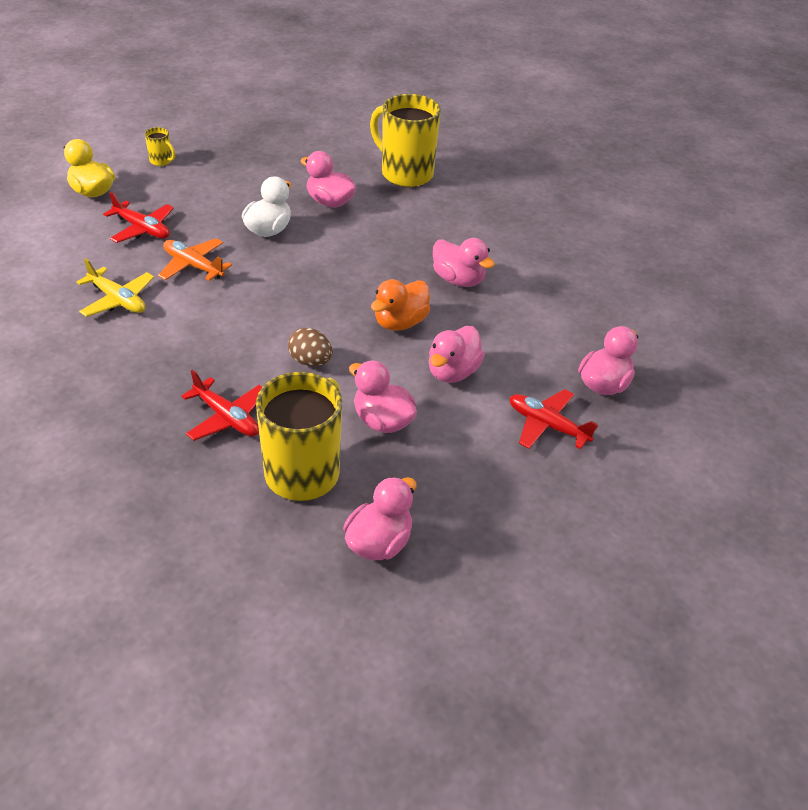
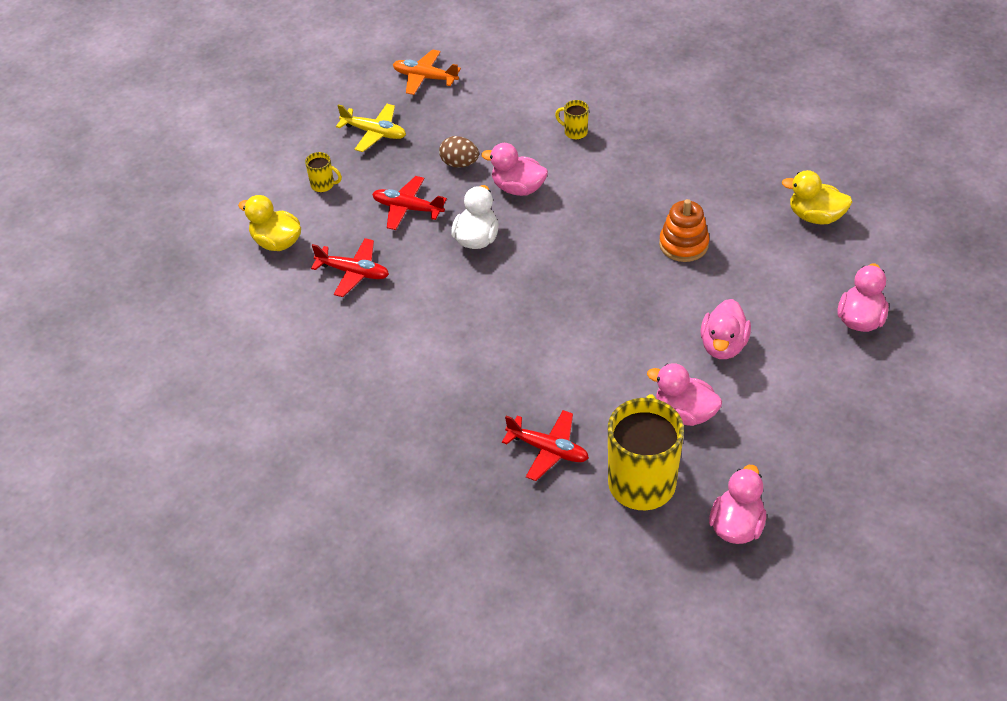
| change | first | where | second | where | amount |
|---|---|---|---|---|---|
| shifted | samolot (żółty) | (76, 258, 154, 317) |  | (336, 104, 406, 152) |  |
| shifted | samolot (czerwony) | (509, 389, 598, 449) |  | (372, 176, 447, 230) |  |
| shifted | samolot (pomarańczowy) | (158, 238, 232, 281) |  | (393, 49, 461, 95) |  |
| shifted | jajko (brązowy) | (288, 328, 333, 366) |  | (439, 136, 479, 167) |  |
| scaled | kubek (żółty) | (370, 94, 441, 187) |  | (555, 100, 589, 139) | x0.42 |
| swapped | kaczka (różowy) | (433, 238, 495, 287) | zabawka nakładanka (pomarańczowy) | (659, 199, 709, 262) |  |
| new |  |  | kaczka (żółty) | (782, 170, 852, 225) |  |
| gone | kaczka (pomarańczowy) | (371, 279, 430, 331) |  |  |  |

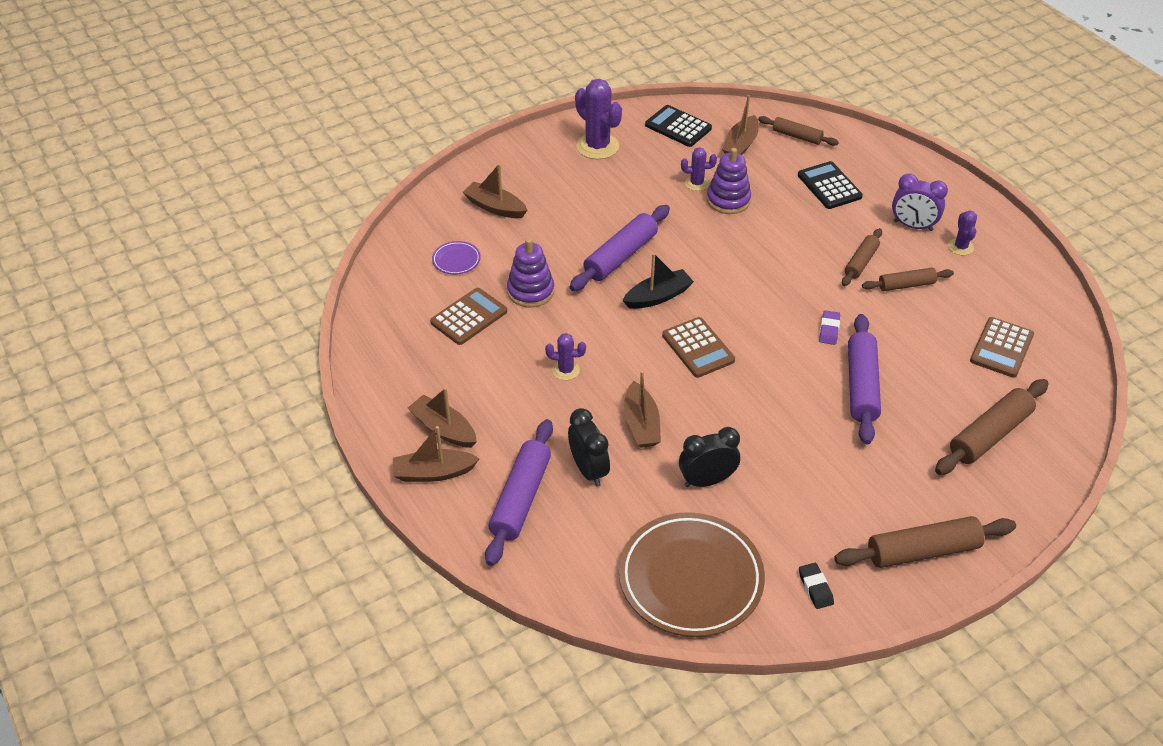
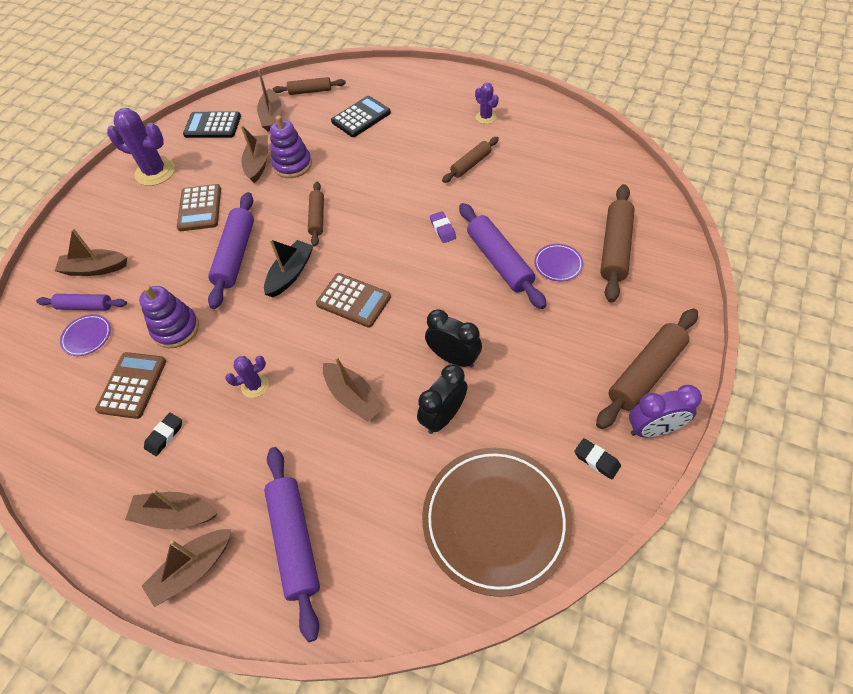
| change | first | where | second | where | amount |
|---|---|---|---|---|---|
| new |  |  | wałek do ciasta (fioletowy) | (36, 294, 127, 311) |  |
| new |  |  | gumka do mazania (czarny) | (144, 413, 182, 456) |  |
| shifted | kalkulator (brązowy) | (970, 317, 1034, 378) |  | (177, 184, 221, 231) |  |
| swapped | kaktus (fioletowy) | (681, 147, 717, 191) | łódka (brązowy) | (241, 125, 268, 183) |  |
| shifted | wałek do ciasta (brązowy) | (842, 228, 882, 286) |  | (308, 182, 324, 246) |  |
| rotated | kalkulator (czarny) | (798, 161, 863, 209) |  | (331, 96, 391, 137) | 105 degrees clockwise |
| shifted | budzik (czarny) | (568, 408, 610, 487) |  | (425, 309, 482, 368) |  |
| new |  |  | talerz (fioletowy) | (534, 244, 583, 281) |  |
| shifted | budzik (fioletowy) | (892, 174, 948, 231) |  | (629, 385, 702, 437) |  |

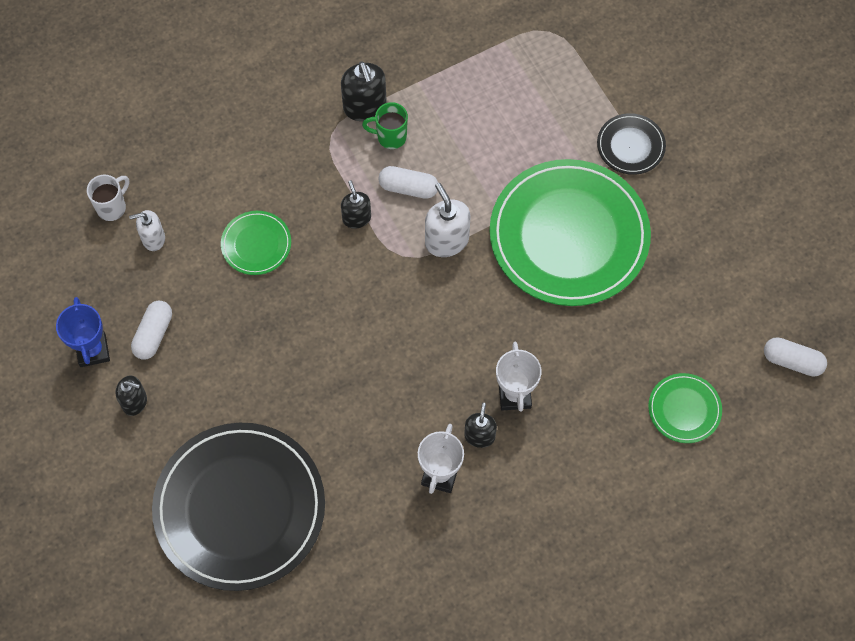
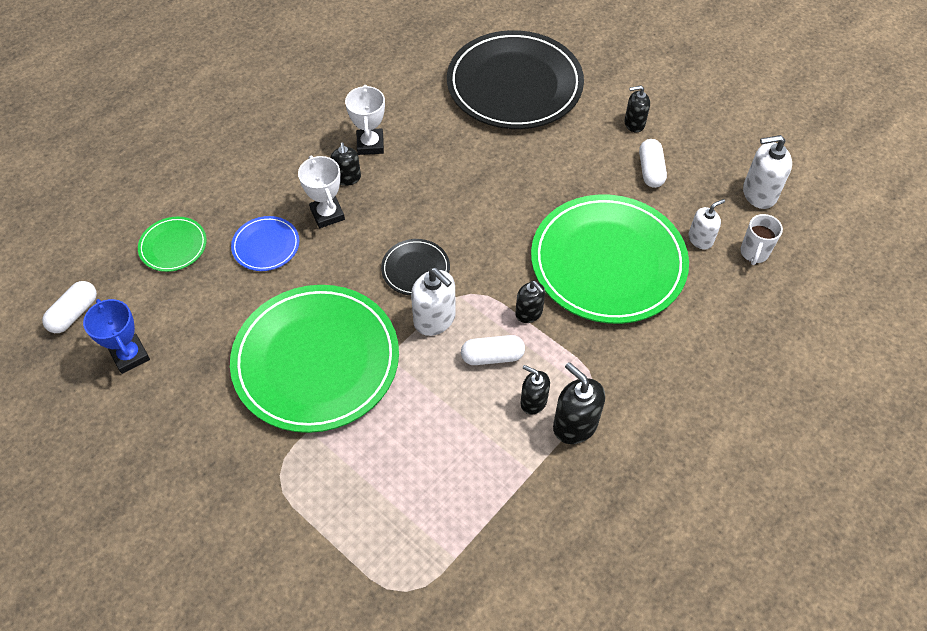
| change | first | where | second | where | amount |
|---|---|---|---|---|---|
| rotated | kapsułka (biały) | (764, 337, 827, 377) |  | (42, 281, 97, 333) | 60 degrees counterclockwise |
| shifted | puchar (niebieski) | (56, 297, 110, 367) |  | (83, 299, 150, 374) |  |
| new |  |  | talerz (niebieski) | (231, 216, 299, 271) |  |
| shifted | talerz (czarny) | (597, 113, 666, 175) |  | (381, 239, 450, 296) |  |
| swapped | kubek (zielony) | (362, 102, 408, 149) | dozownik mydła (czarny) | (520, 365, 550, 415) |  |
| scaled | talerz (zielony) | (221, 211, 291, 275) |  | (531, 194, 689, 324) | x2.28 |
| new |  |  | dozownik mydła (biały) | (743, 135, 792, 209) |  |

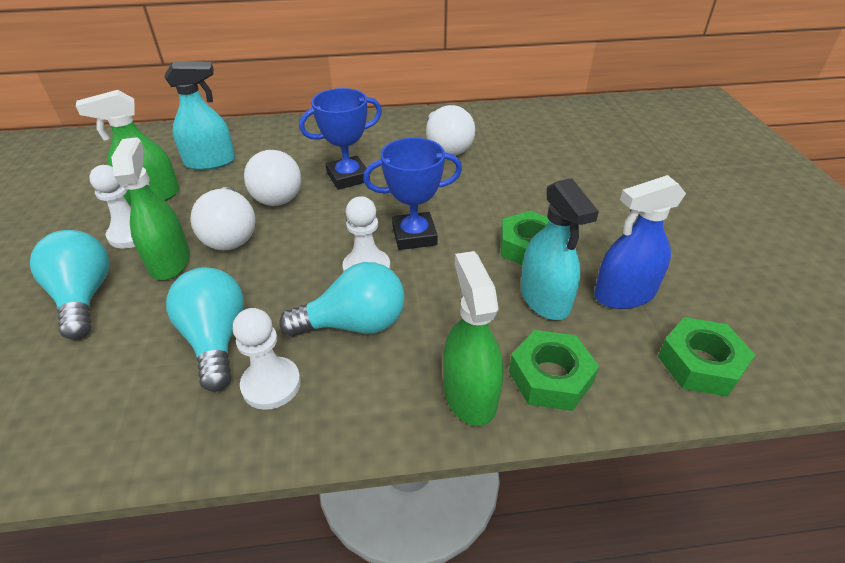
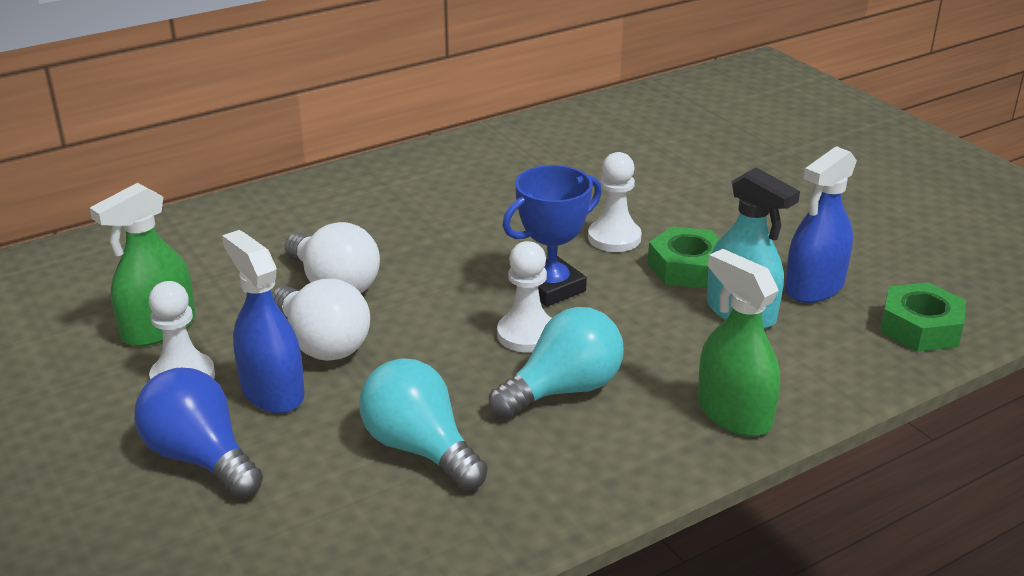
| change | first | where | second | where | amount |
|---|---|---|---|---|---|
| repainted | żarówka (turkusowy) | (30, 230, 109, 340) | żarówka (niebieski) | (134, 368, 263, 498) |  |
| repainted | spryskiwacz (zielony) | (111, 137, 190, 280) | spryskiwacz (niebieski) | (222, 230, 305, 413) |  |
| shifted | pionek (biały) | (233, 308, 301, 410) |  | (588, 152, 642, 252) |  |
| gone | spryskiwacz (turkusowy) | (164, 61, 235, 170) |  |  |  |
| gone | puchar (niebieski) | (299, 88, 382, 190) |  |  |  |
| gone | żarówka (biały) | (426, 105, 475, 156) |  |  |  |
| gone | nakrętka (zielony) | (509, 330, 599, 411) |  |  |  |

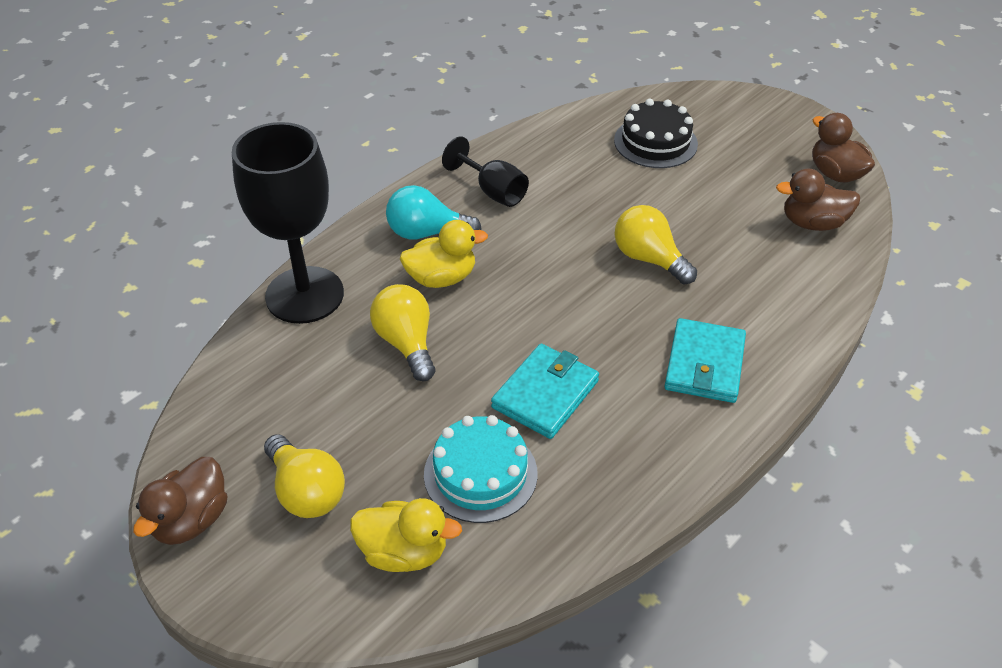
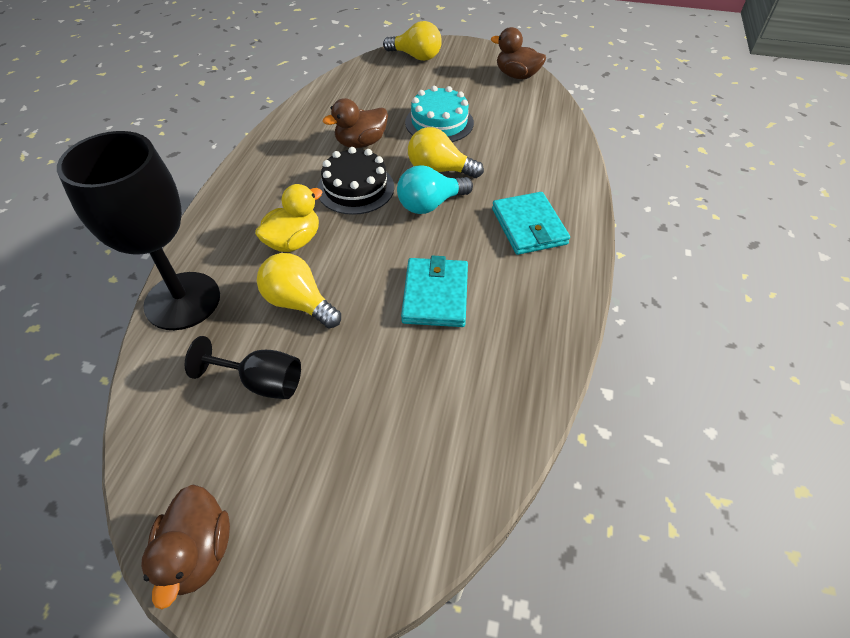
| change | first | where | second | where | amount |
|---|---|---|---|---|---|
| shifted | kielich (czarny) | (442, 136, 529, 207) |  | (185, 336, 301, 399) |  |
| shifted | tort (czarny) | (614, 99, 698, 168) |  | (317, 147, 394, 215) |  |
| shifted | kaczka (brązowy) | (776, 169, 860, 231) |  | (323, 98, 388, 148) |  |
| shifted | żarówka (żółty) | (264, 434, 345, 518) |  | (383, 21, 442, 61) |  |
| shifted | żarówka (turkusowy) | (386, 185, 481, 240) |  | (397, 165, 473, 214) |  |
| shifted | tort (turkusowy) | (424, 415, 538, 523) |  | (405, 86, 474, 142) |  |
| gone | kaczka (żółty) | (350, 498, 462, 572) |  |  |  |

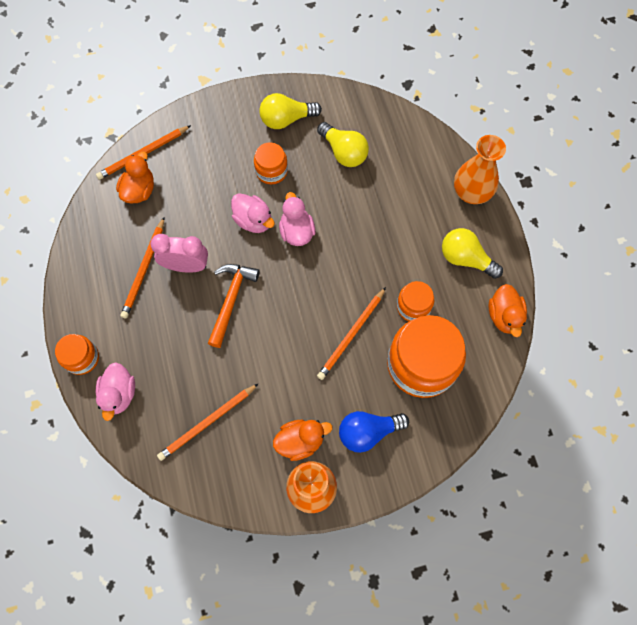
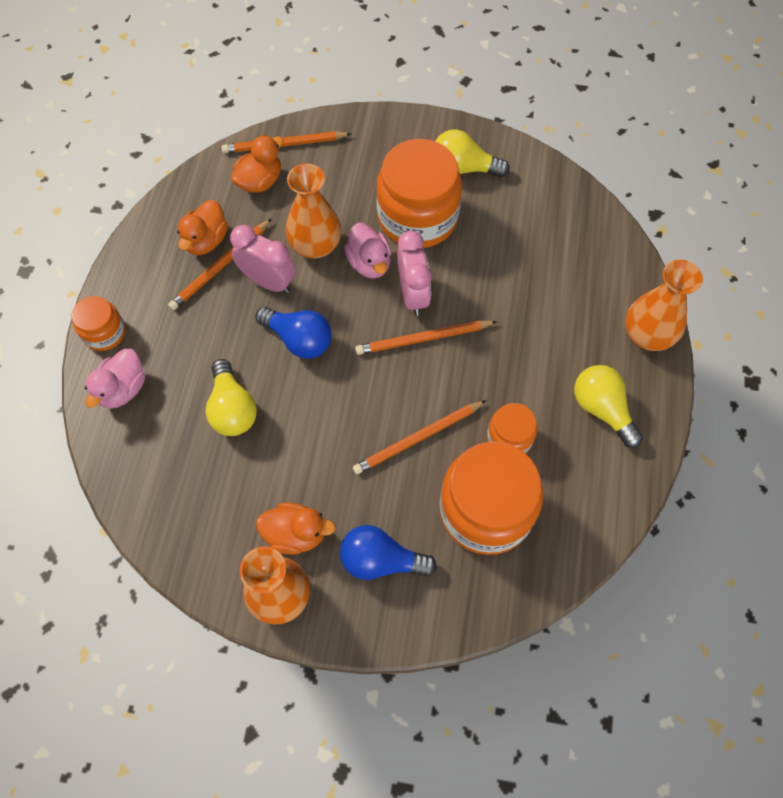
| change | first | where | second | where | amount |
|---|---|---|---|---|---|
| shifted | kaczka (pomarańczowy) | (489, 284, 527, 337) |  | (177, 200, 228, 255) |  |
| shifted | żarówka (żółty) | (317, 122, 369, 167) |  | (205, 359, 257, 436) |  |
| swapped | młotek (pomarańczowy) | (208, 264, 260, 348) | żarówka (niebieski) | (255, 307, 332, 359) |  |
| new |  |  | wazon (pomarańczowy) | (286, 164, 341, 258) |  |
| shifted | ołówek (pomarańczowy) | (157, 384, 258, 461) |  | (355, 321, 497, 355) |  |
| scaled | słoik (pomarańczowy) | (254, 142, 288, 184) |  | (376, 139, 462, 248) | x1.97 |
| swapped | kaczka (różowy) | (279, 192, 316, 246) | budzik (różowy) | (397, 231, 431, 316) |  |

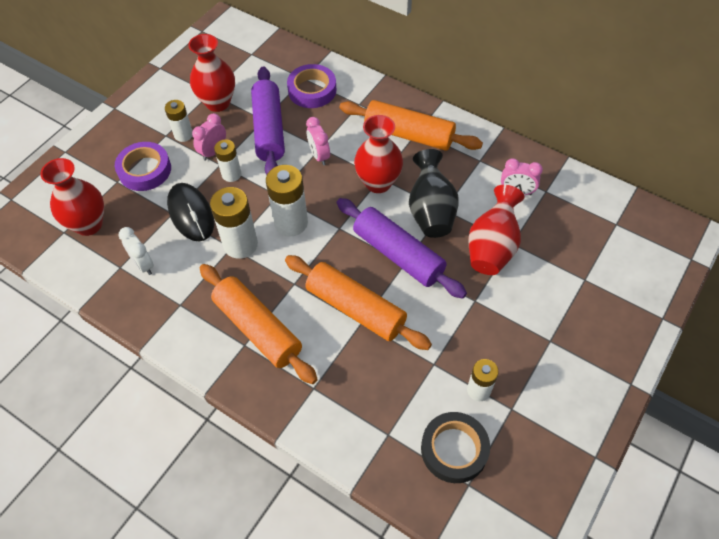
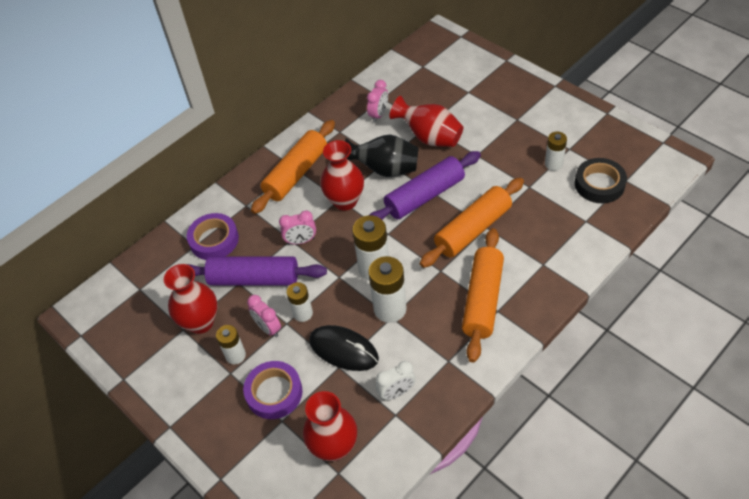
| change | first | where | second | where | amount |
|---|---|---|---|---|---|
| rotated | myszka (czarny) | (167, 183, 214, 241) |  | (309, 325, 379, 371) | 45 degrees clockwise |
| rotated | wałek do ciasta (pomarańczowy) | (200, 264, 318, 384) |  | (462, 228, 504, 362) | 45 degrees counterclockwise |

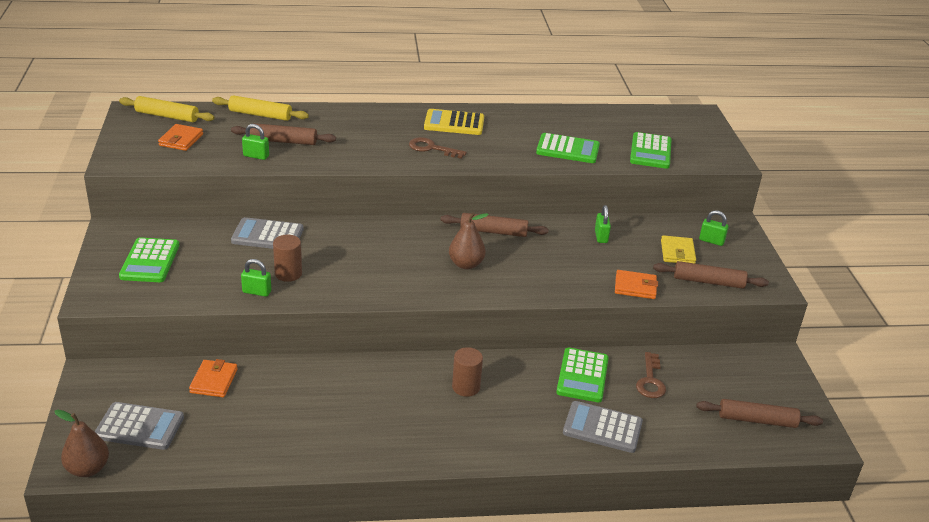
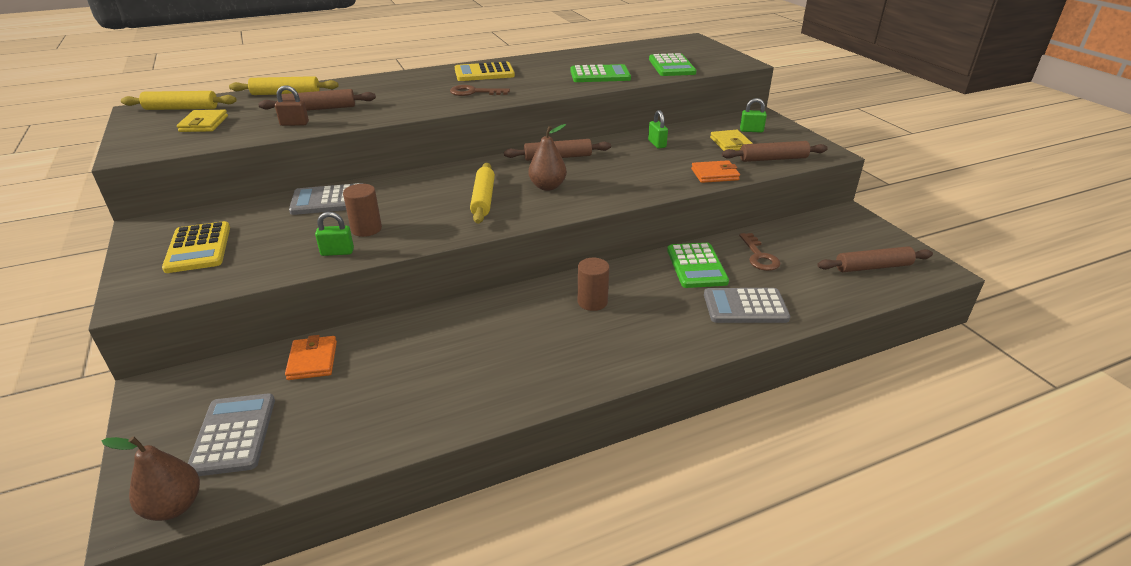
| change | first | where | second | where | amount |
|---|---|---|---|---|---|
| repainted | kalkulator (zielony) | (119, 237, 179, 282) | kalkulator (żółty) | (162, 221, 230, 273) |  |
| repainted | portfel (pomarańczowy) | (158, 124, 203, 151) | portfel (żółty) | (177, 110, 228, 132) |  |
| rotated | kalkulator (szary) | (95, 402, 184, 450) |  | (188, 394, 275, 476) | 90 degrees counterclockwise |
| repainted | kłódka (zielony) | (242, 124, 269, 160) | kłódka (brązowy) | (275, 85, 309, 126) |  |
| new |  |  | wałek do ciasta (żółty) | (470, 163, 495, 224) |  |

